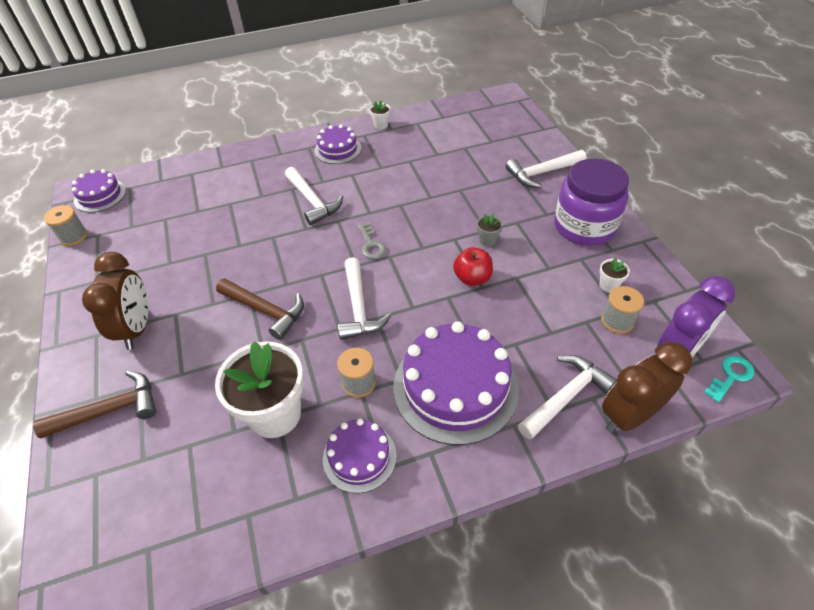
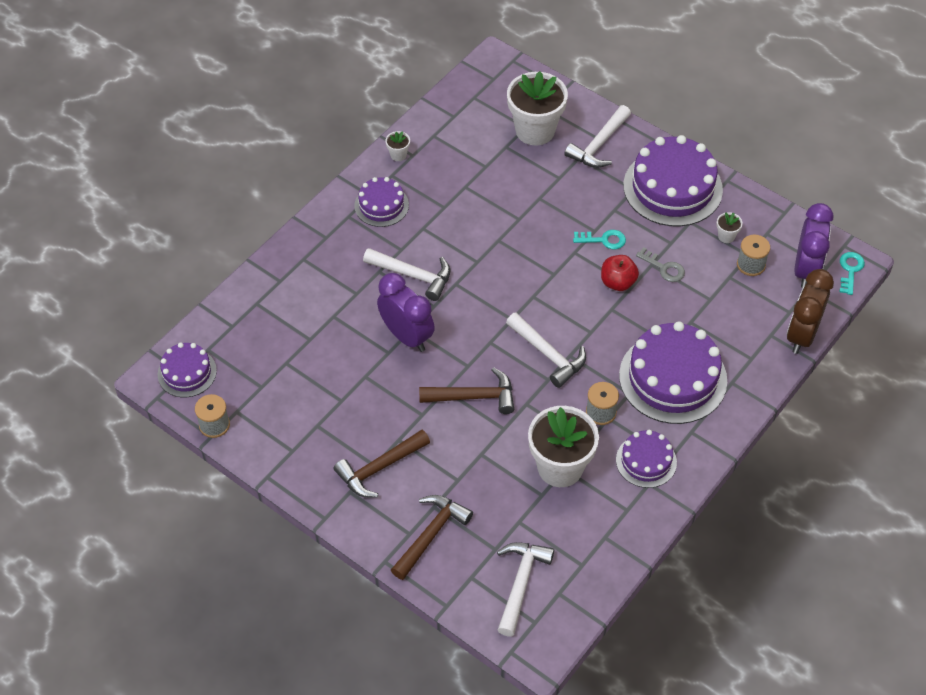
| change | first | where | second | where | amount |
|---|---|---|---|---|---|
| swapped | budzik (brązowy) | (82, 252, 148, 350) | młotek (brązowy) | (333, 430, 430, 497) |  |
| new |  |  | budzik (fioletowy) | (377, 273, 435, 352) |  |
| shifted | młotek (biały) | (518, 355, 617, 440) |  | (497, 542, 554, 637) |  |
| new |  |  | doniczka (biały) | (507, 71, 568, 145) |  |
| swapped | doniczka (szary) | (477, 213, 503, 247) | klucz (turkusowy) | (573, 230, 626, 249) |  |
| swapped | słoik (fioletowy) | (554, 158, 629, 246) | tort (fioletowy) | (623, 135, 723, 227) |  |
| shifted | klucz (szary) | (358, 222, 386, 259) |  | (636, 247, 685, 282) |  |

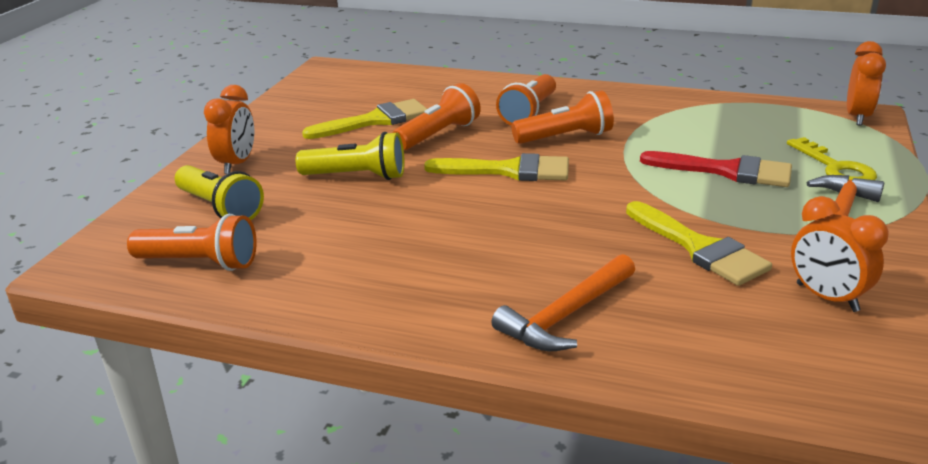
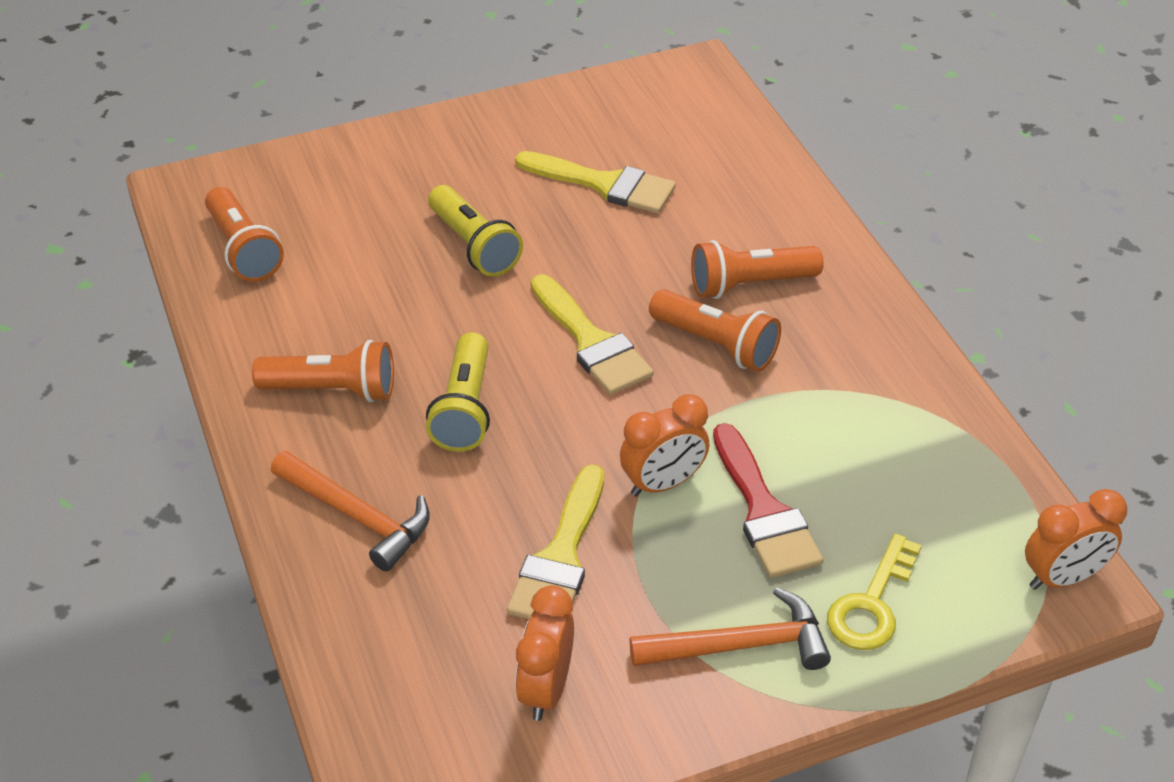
| change | first | where | second | where | amount |
|---|---|---|---|---|---|
| shifted | latarka (pomarańczowy) | (393, 83, 481, 150) |  | (252, 340, 394, 402) |  |
| rotated | młotek (pomarańczowy) | (491, 254, 635, 351) |  | (271, 451, 430, 571) | 150 degrees counterclockwise |
| shifted | latarka (żółty) | (175, 165, 264, 220) |  | (426, 332, 490, 452) |  |
| shifted | budzik (pomarańczowy) | (204, 85, 254, 174) |  | (620, 394, 709, 497) |  |

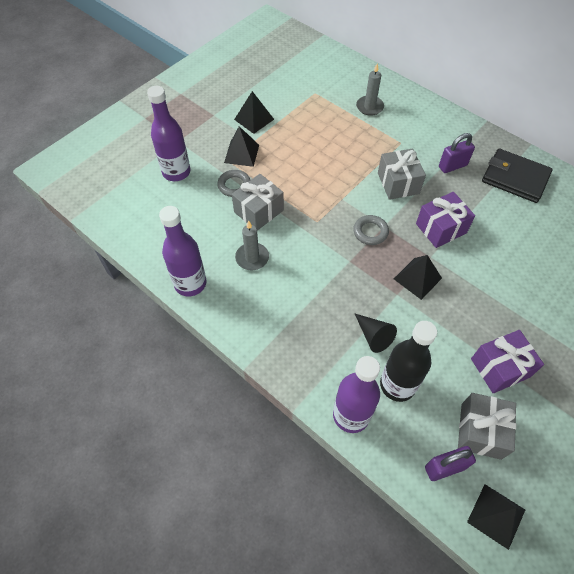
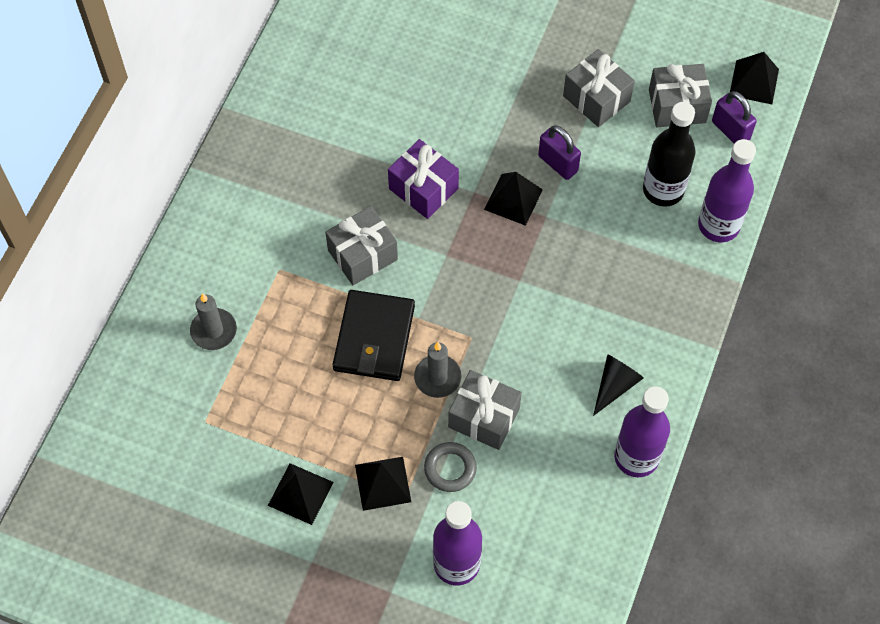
| change | first | where | second | where | amount |
|---|---|---|---|---|---|
| shifted | portfel (czarny) | (482, 148, 553, 203) |  | (333, 290, 415, 381) |  |
| shifted | świeca (szary) | (235, 220, 269, 270) |  | (414, 342, 462, 398) |  |
| shifted | kłódka (fioletowy) | (439, 133, 475, 173) |  | (538, 125, 581, 180) |  |
| repainted | prezent (fioletowy) | (471, 330, 544, 393) | prezent (szary) | (563, 49, 635, 127) |  |
| shifted | stożek (czarny) | (354, 313, 397, 353) |  | (593, 354, 644, 416) |  |
| gone | pierścień (szary) | (353, 215, 389, 245) |  |  |  |

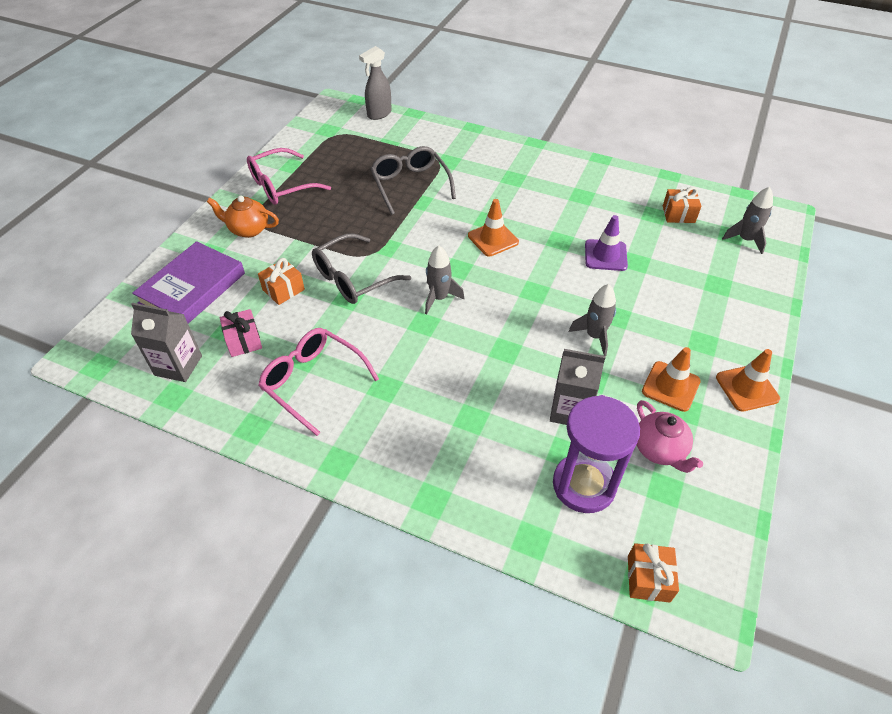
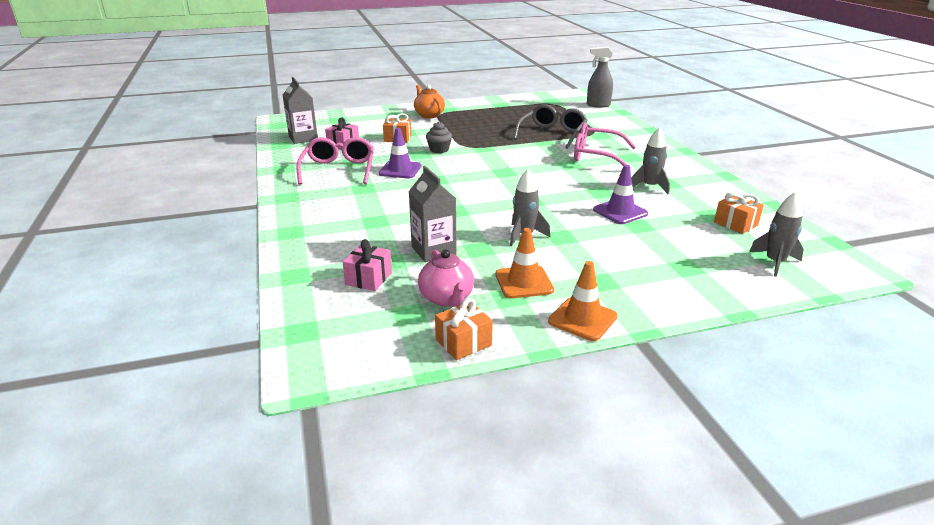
| change | first | where | second | where | amount |
|---|---|---|---|---|---|
| swapped | klepsydra (fioletowy) | (553, 395, 640, 513) | prezent (różowy) | (343, 239, 392, 291) |  |
| new |  |  | pachołek (fioletowy) | (379, 128, 421, 178) |  |
| rotated | imbryk (różowy) | (636, 400, 703, 473) |  | (418, 250, 474, 307) | 45 degrees counterclockwise |
| swapped | okulary (szary) | (312, 233, 411, 304) | muffinka (szary) | (426, 122, 452, 153) |  |
| shifted | prezent (pomarańczowy) | (628, 543, 679, 603) |  | (435, 298, 493, 360) |  |
| shifted | okulary (różowy) | (247, 148, 331, 205) |  | (574, 123, 636, 170) |  |
| shifted | rakieta (szary) | (425, 245, 464, 314) |  | (631, 127, 670, 194) |  |
| gone | książka (fioletowy) | (132, 241, 245, 324) |  |  |  |
| gone | pachołek (pomarańczowy) | (468, 199, 519, 256) |  |  |  |

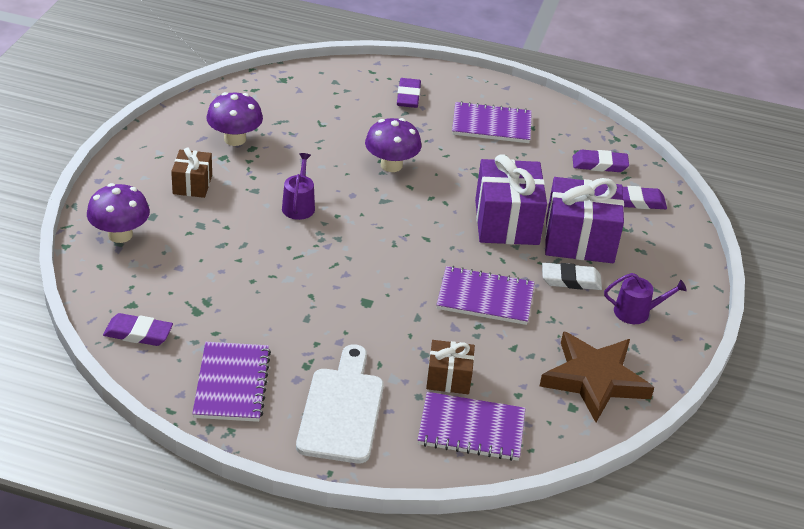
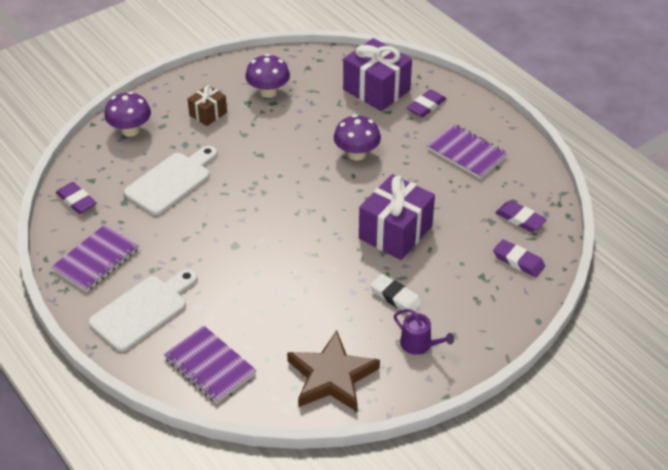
| change | first | where | second | where | amount |
|---|---|---|---|---|---|
| new |  |  | deska do krojenia (biały) | (124, 146, 217, 215) |  |
| shifted | prezent (fioletowy) | (545, 177, 624, 263) |  | (343, 38, 412, 111) |  |
| gone | konewka (fioletowy) | (282, 153, 315, 220) |  |  |  |
| gone | prezent (brązowy) | (426, 340, 475, 394) |  |  |  |
| gone | zeszyt (fioletowy) | (437, 266, 534, 325) |  |  |  |

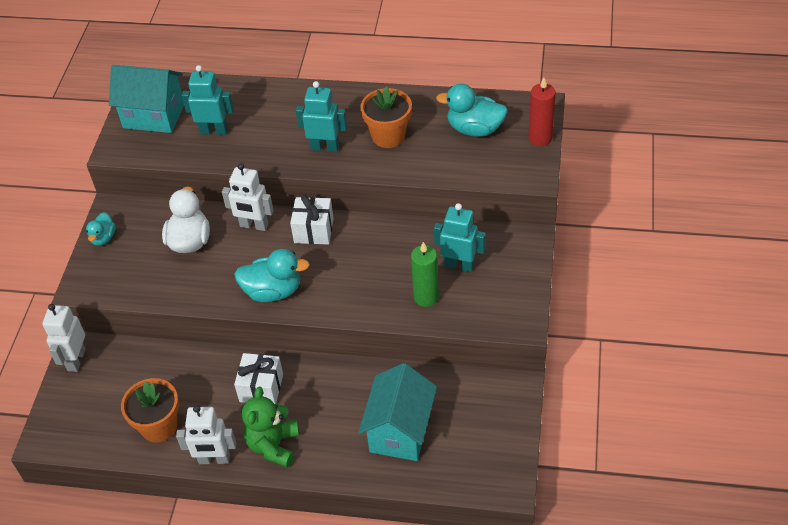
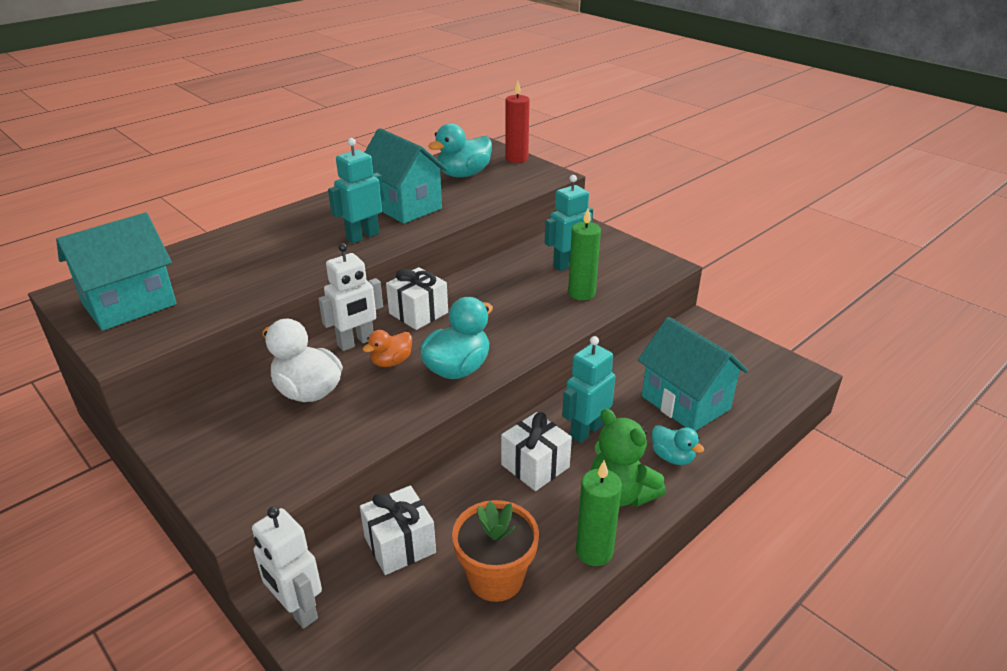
| change | first | where | second | where | amount |
|---|---|---|---|---|---|
| new |  |  | prezent (biały) | (360, 485, 436, 575) |  |
| new |  |  | kaczka (pomarańczowy) | (363, 330, 412, 367) |  |
| swapped | doniczka (pomarańczowy) | (360, 86, 412, 148) | domek (turkusowy) | (365, 128, 448, 224) |  |
| shifted | robot (turkusowy) | (182, 65, 234, 135) |  | (562, 336, 615, 443) |  |
| swapped | robot (biały) | (176, 405, 236, 464) | świeca (zielony) | (576, 460, 622, 566) |  |
| shifted | kaczka (turkusowy) | (86, 212, 116, 246) |  | (652, 425, 704, 465) |  |

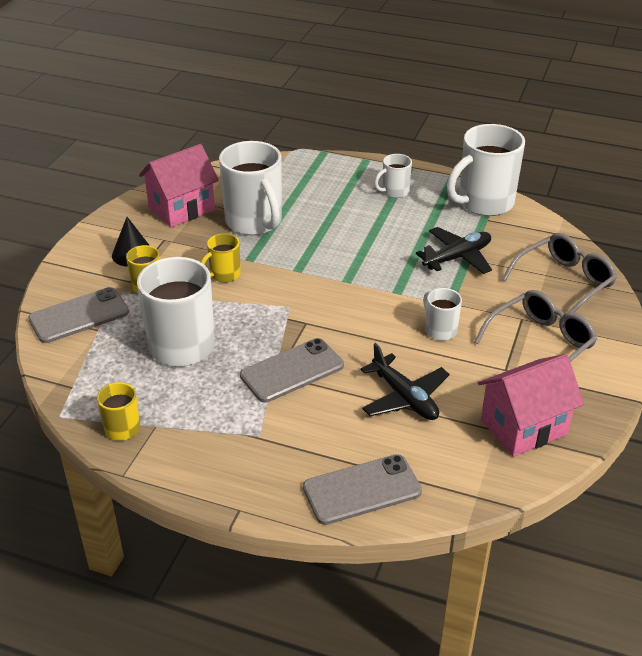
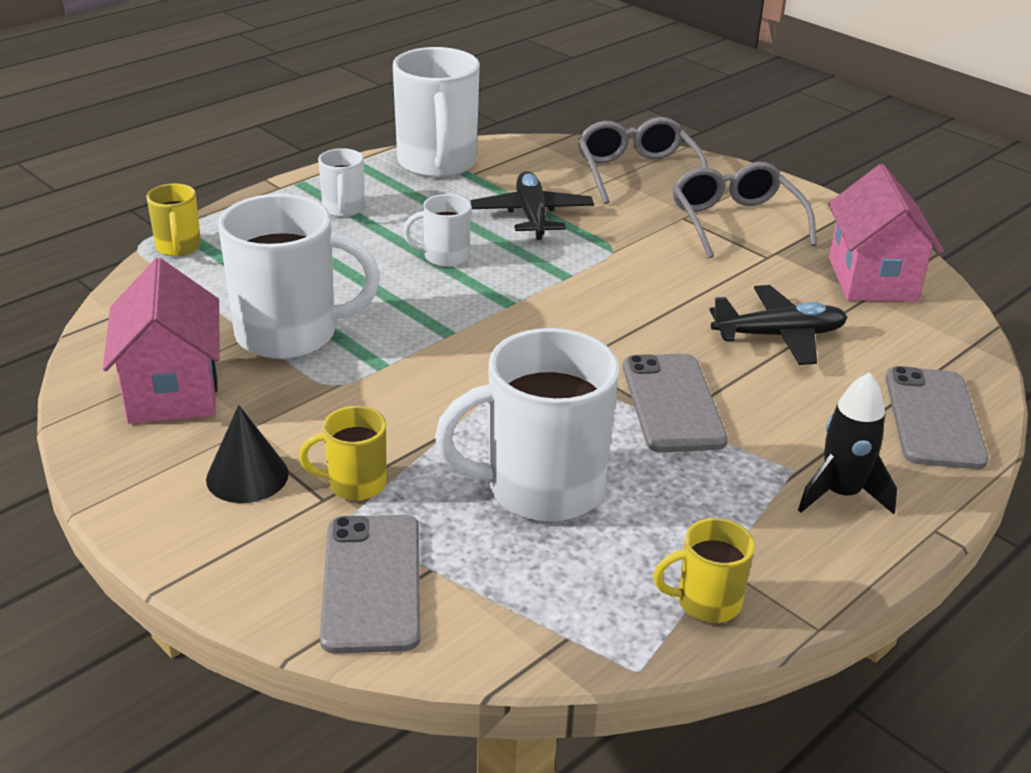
| change | first | where | second | where | amount |
|---|---|---|---|---|---|
| shifted | kubek (żółty) | (201, 233, 241, 283) |  | (146, 184, 201, 256) |  |
| shifted | kubek (biały) | (423, 288, 462, 341) |  | (403, 194, 471, 267) |  |
| new |  |  | rakieta (czarny) | (798, 372, 897, 514) |  |

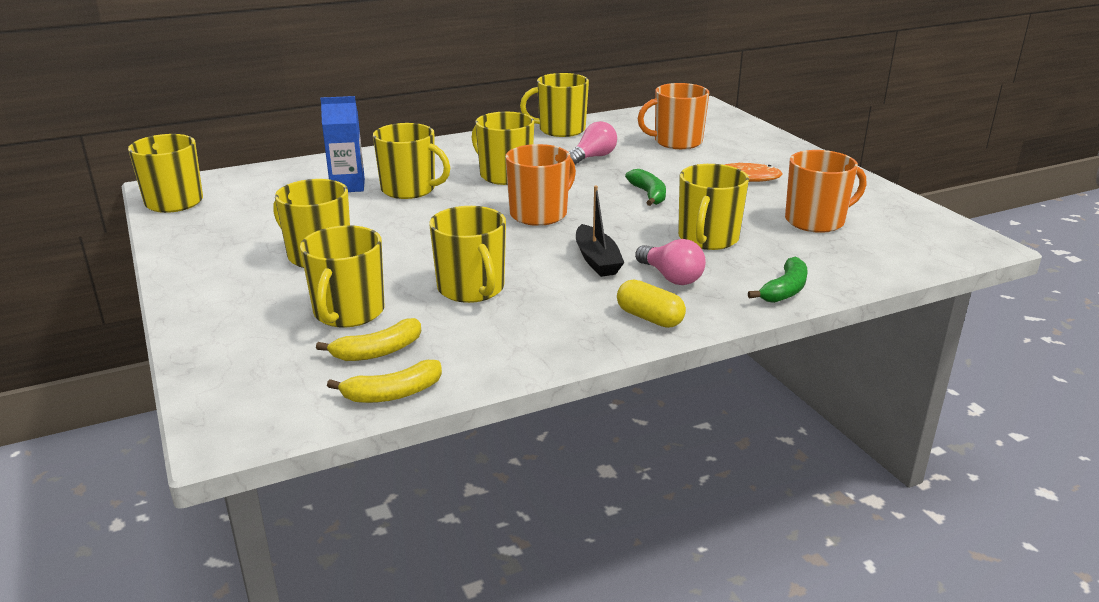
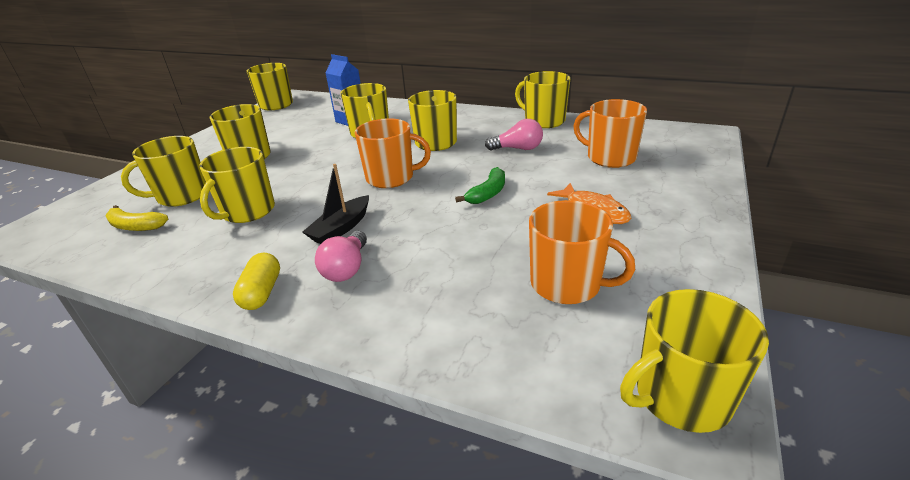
| change | first | where | second | where | amount |
|---|---|---|---|---|---|
| shifted | kubek (żółty) | (678, 164, 749, 250) |  | (620, 289, 769, 433) |  |
| gone | banan (żółty) | (327, 360, 442, 403) |  |  |  |
| gone | banan (zielony) | (748, 257, 808, 303) |  |  |  |

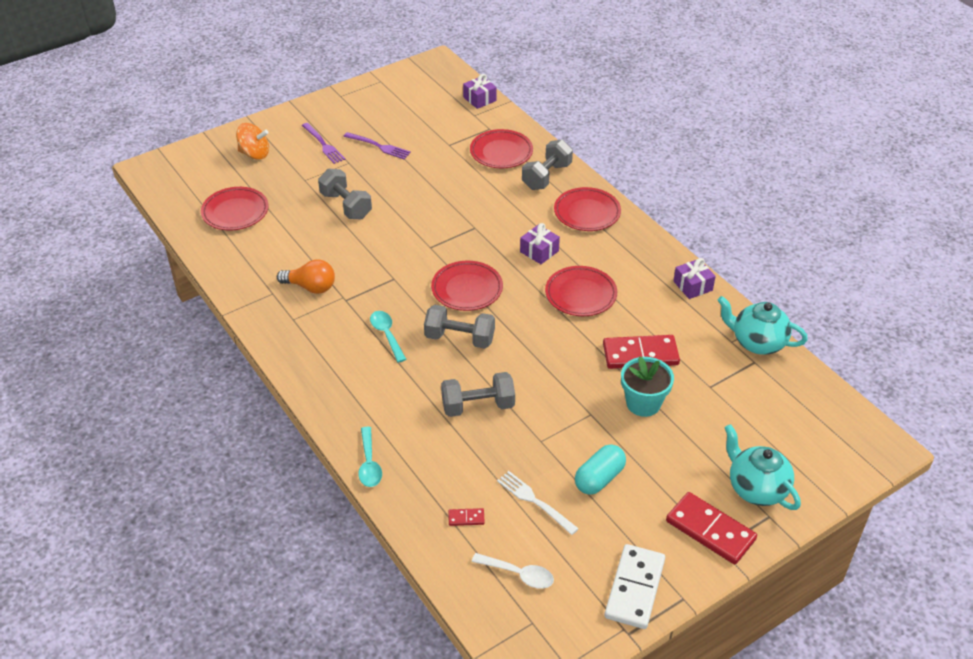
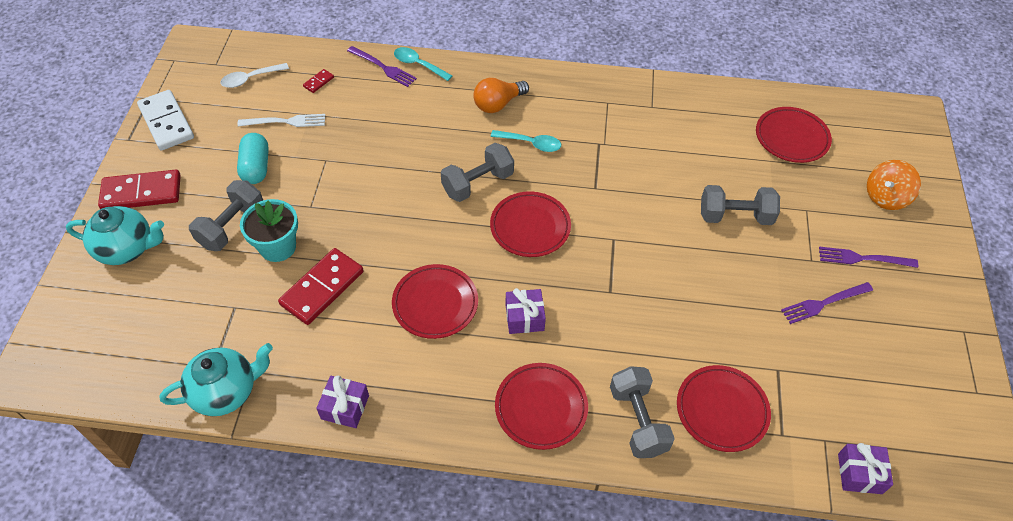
| change | first | where | second | where | amount |
|---|---|---|---|---|---|
| shifted | hantel (szary) | (441, 372, 515, 417) |  | (189, 180, 263, 251) |  |
| new |  |  | widelec (fioletowy) | (347, 46, 417, 87) |  |
| shifted | żarówka (pomarańczowy) | (277, 259, 335, 294) |  | (473, 78, 529, 113) |  |

